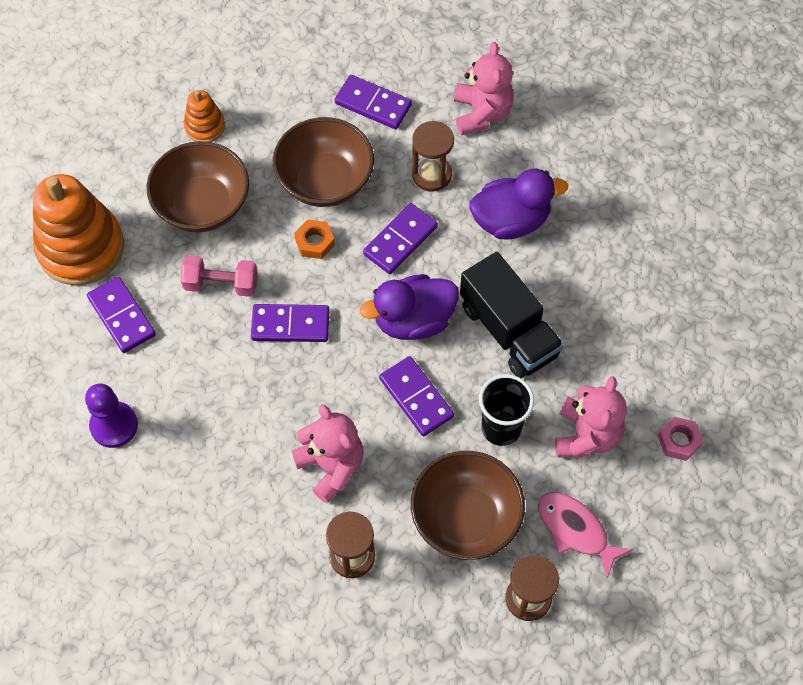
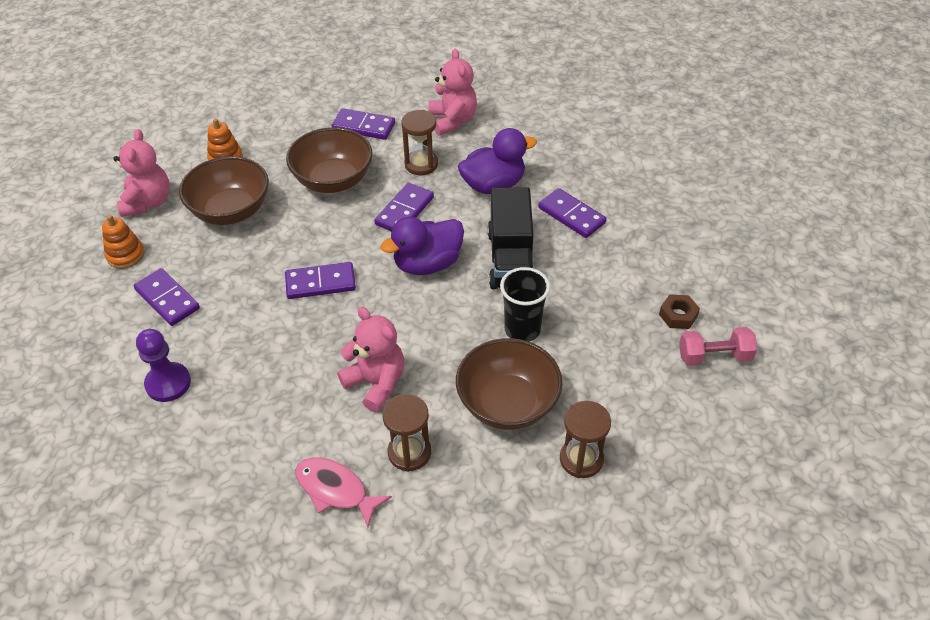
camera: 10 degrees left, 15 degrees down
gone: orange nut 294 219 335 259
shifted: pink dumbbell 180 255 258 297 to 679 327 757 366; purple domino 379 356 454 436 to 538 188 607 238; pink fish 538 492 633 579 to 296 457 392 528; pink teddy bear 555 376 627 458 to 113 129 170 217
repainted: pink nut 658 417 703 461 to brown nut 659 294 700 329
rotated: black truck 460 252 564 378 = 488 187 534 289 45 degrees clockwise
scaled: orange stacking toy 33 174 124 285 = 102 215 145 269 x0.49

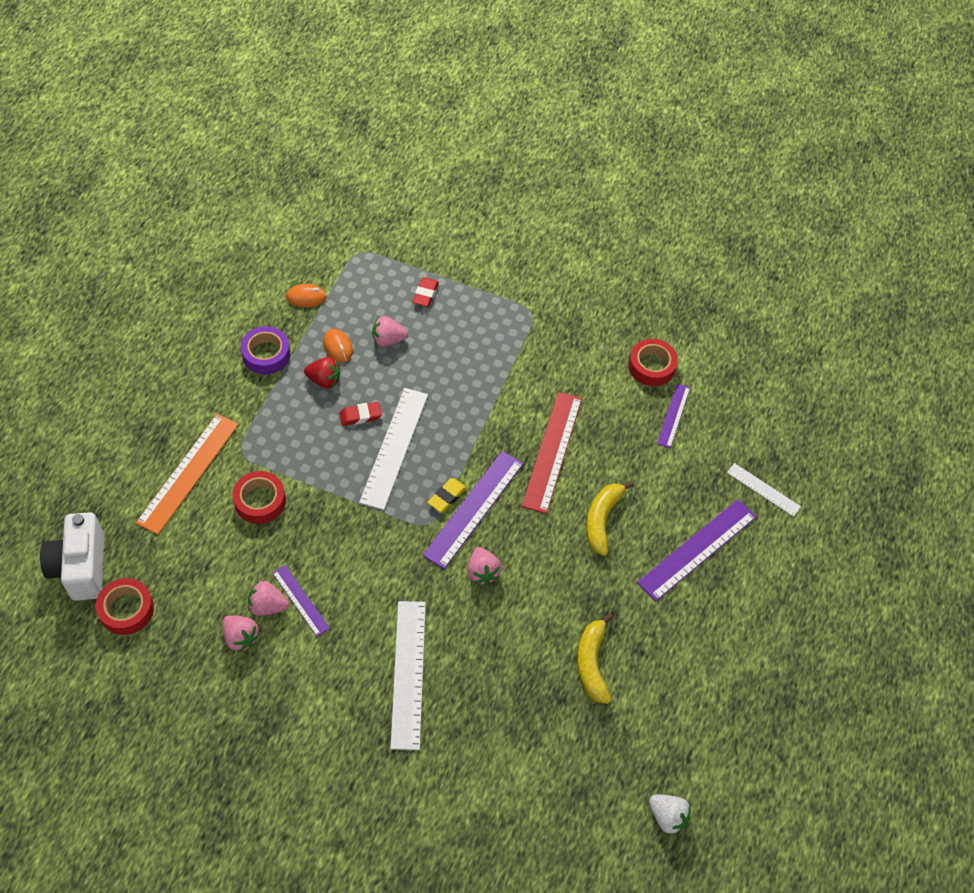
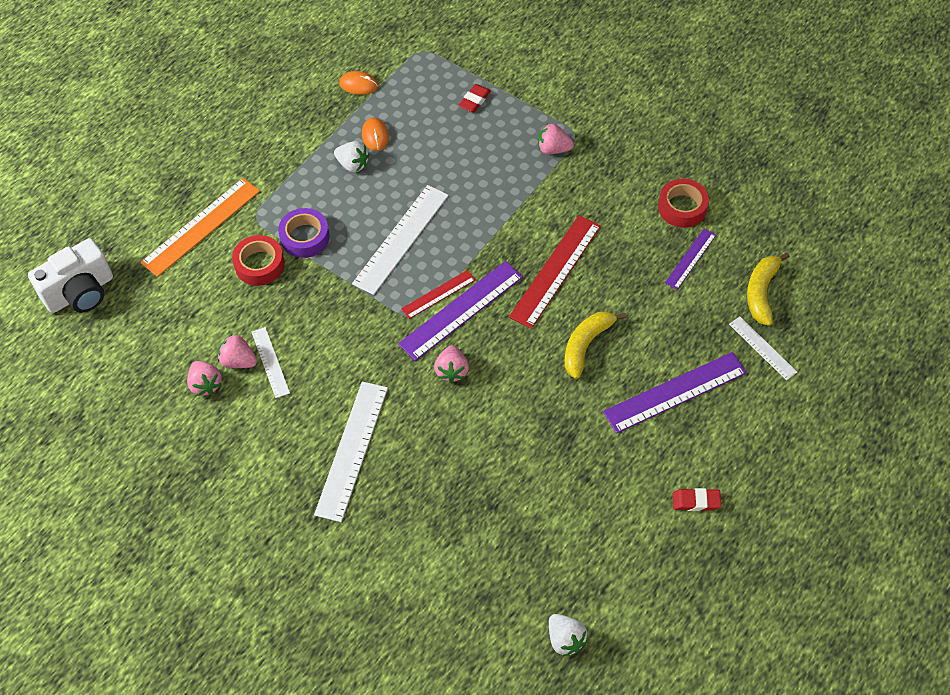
camera: 20 degrees right, 0 degrees up
gone: red tape 96 578 154 635
shifted: purple tape 241 326 290 375 to 278 208 330 258; red eraser 339 402 382 426 to 673 488 721 511; pink strawberry 372 316 408 347 to 538 124 574 154; yellow banana 577 613 613 704 to 747 252 790 326
swapped: yellow eraser 428 478 467 512 to red ruler 401 270 476 319
repainted: purple ruler 272 565 330 636 to white ruler 252 327 290 398; red strawberry 304 357 340 389 to white strawberry 334 141 369 172
rotated: white camera 40 512 104 601 = 28 238 113 313 135 degrees counterclockwise

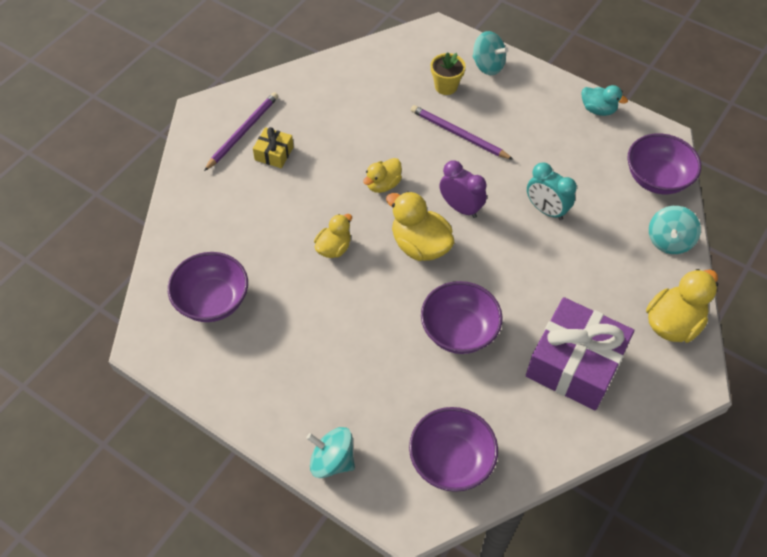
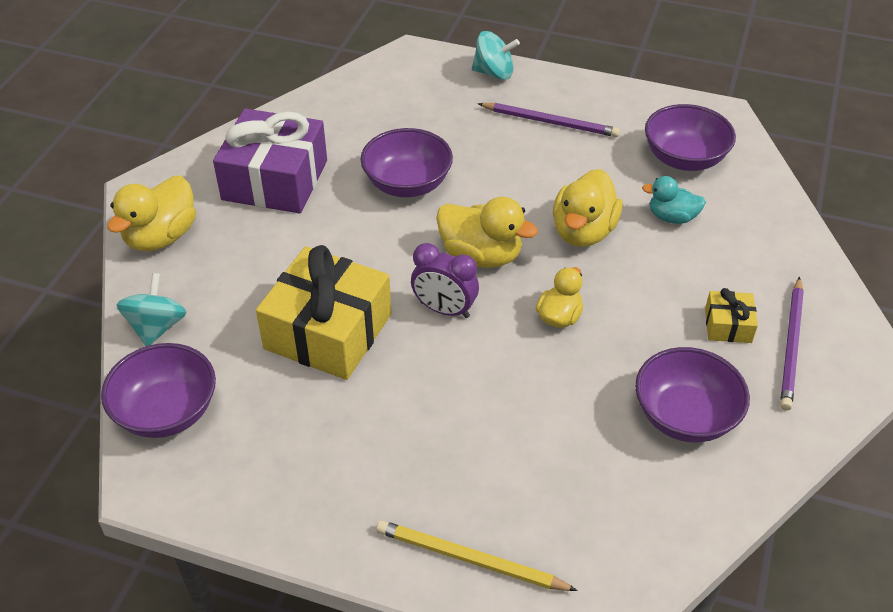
camera: 165 degrees right, 10 degrees down
gone: yellow flower pot 431 52 466 95
shifted: purple bowl 409 407 498 492 to 635 347 750 442; purple pencil 411 105 514 160 to 478 103 620 137; turquoise duck 582 85 628 116 to 642 176 706 224
swapped: turquoise spinning top 472 31 508 75 to yellow pencil 376 520 578 591; turquoise clock 527 162 577 220 to yellow gift 256 245 391 380
scaled: yellow duck 314 214 352 258 = 553 169 622 247 x1.61

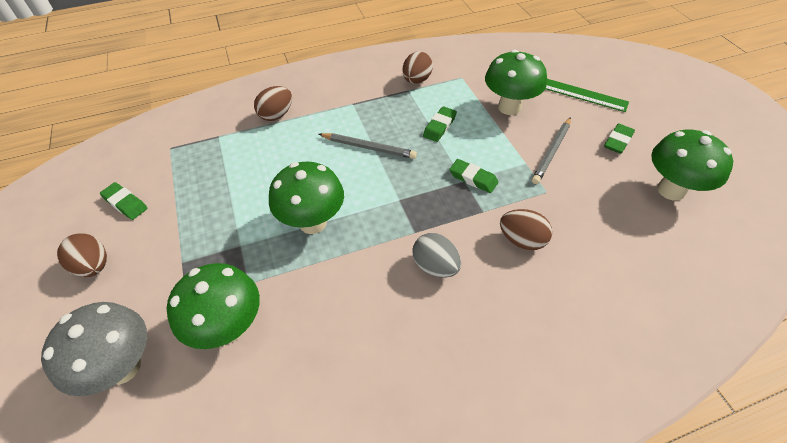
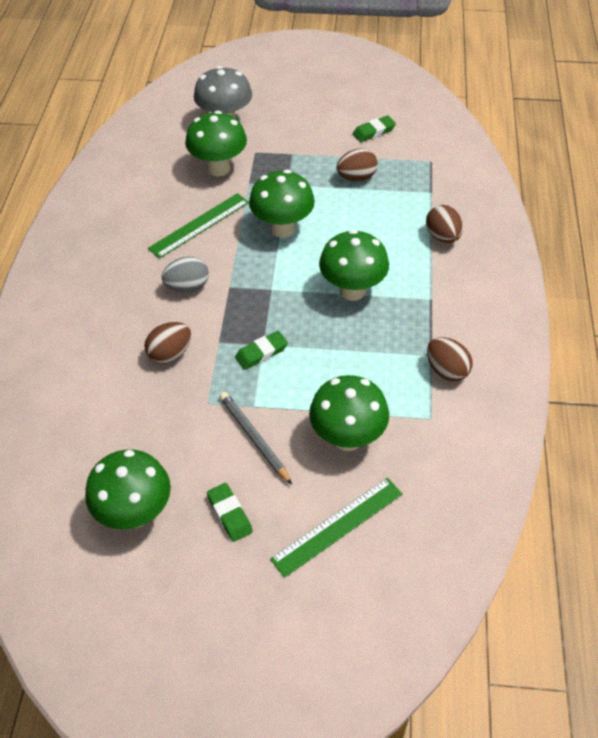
camera: 115 degrees right, 0 degrees up
gone: green eraser 423 106 457 142
new: green ruler 148 193 249 259
shifted: brown egg 57 234 107 277 to 337 148 378 181
swapped: grey pencil 319 133 417 159 to green mushroom 319 230 389 301

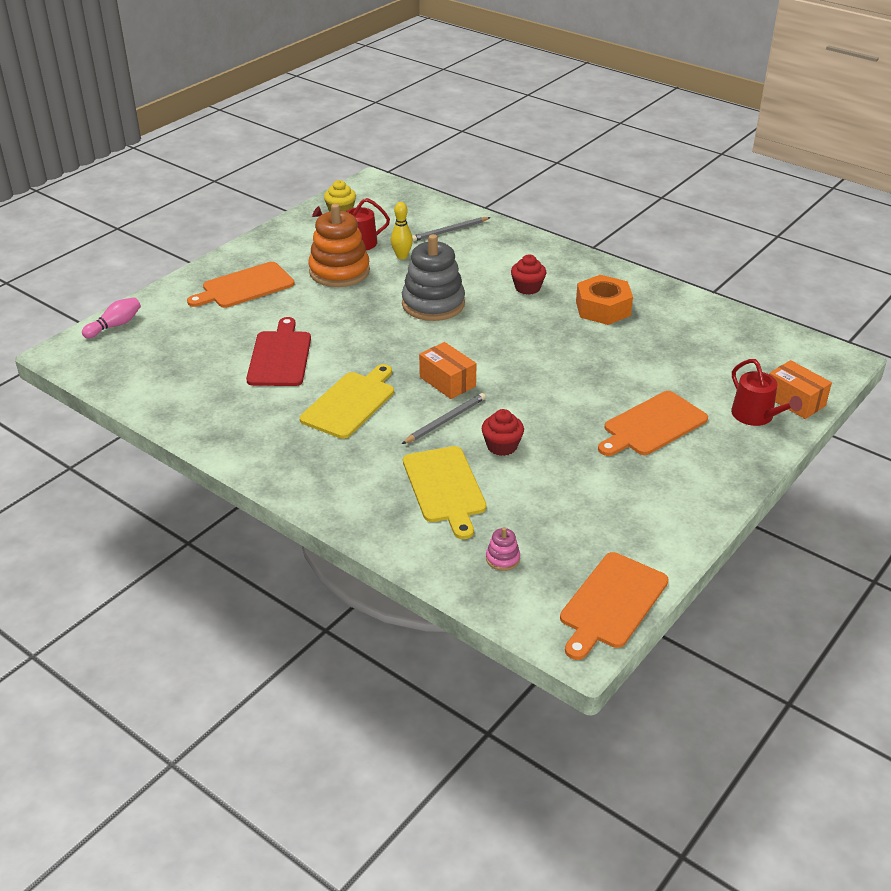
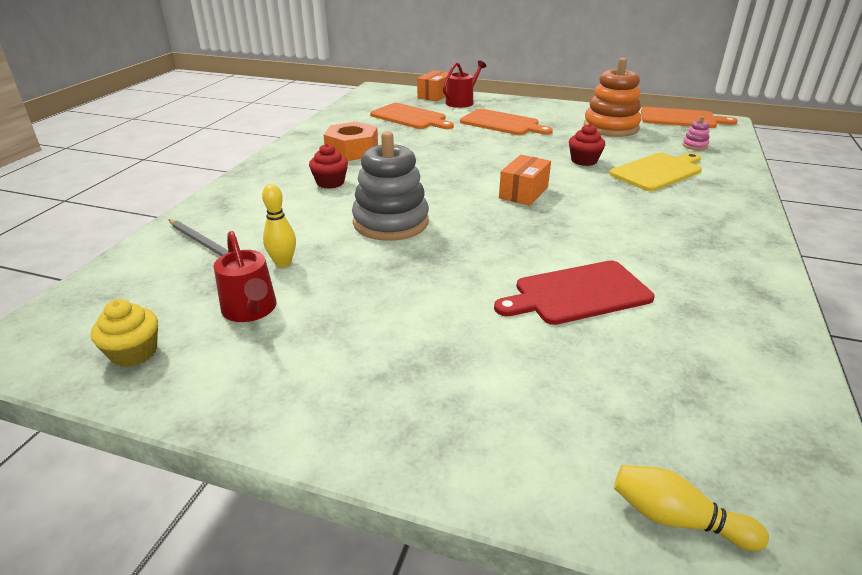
camera: 110 degrees left, 5 degrees down
gone: yellow cutting board 300 364 394 439; grey pencil 402 393 486 444
shifted: orange cutting board 187 262 295 308 to 370 103 454 129; orange stacking toy 308 203 370 287 to 584 58 642 137
repainted: pink bowling pin 82 297 141 338 to yellow bowling pin 614 465 769 551

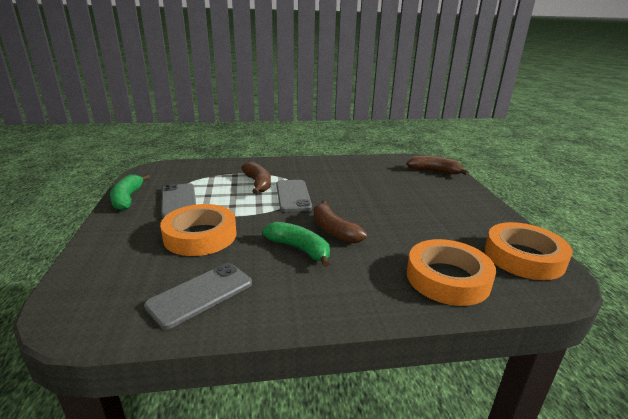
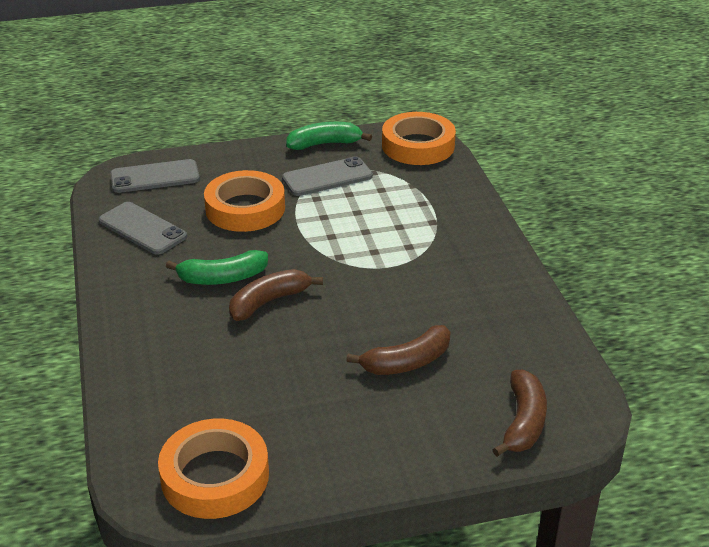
camera: 85 degrees right, 10 degrees up
shifted: brown banana 241 162 271 194 to 346 325 451 375; grey phone 276 180 312 212 to 110 159 200 193; orange tape 407 239 496 306 to 382 112 456 165
rotated: green banana 262 222 330 267 = 166 250 268 285 45 degrees clockwise

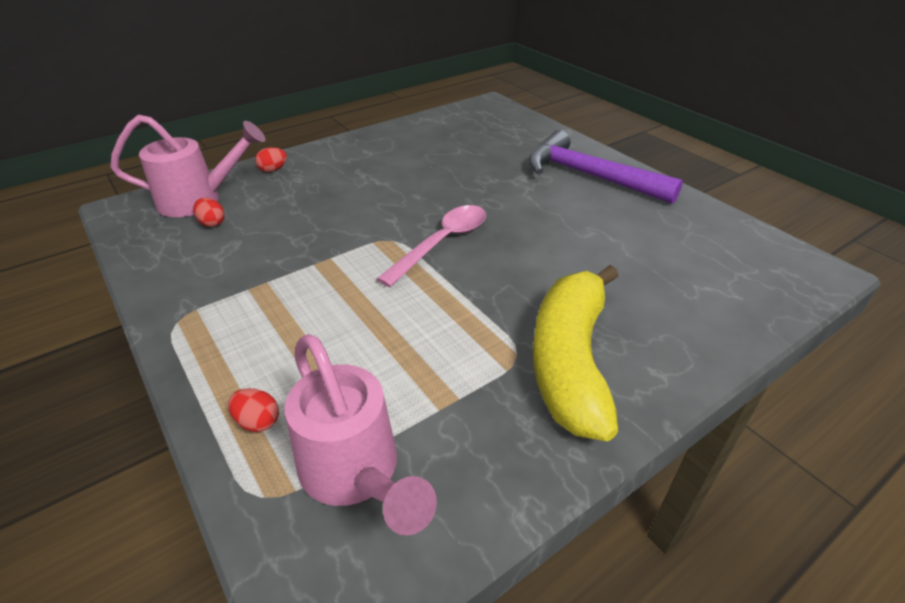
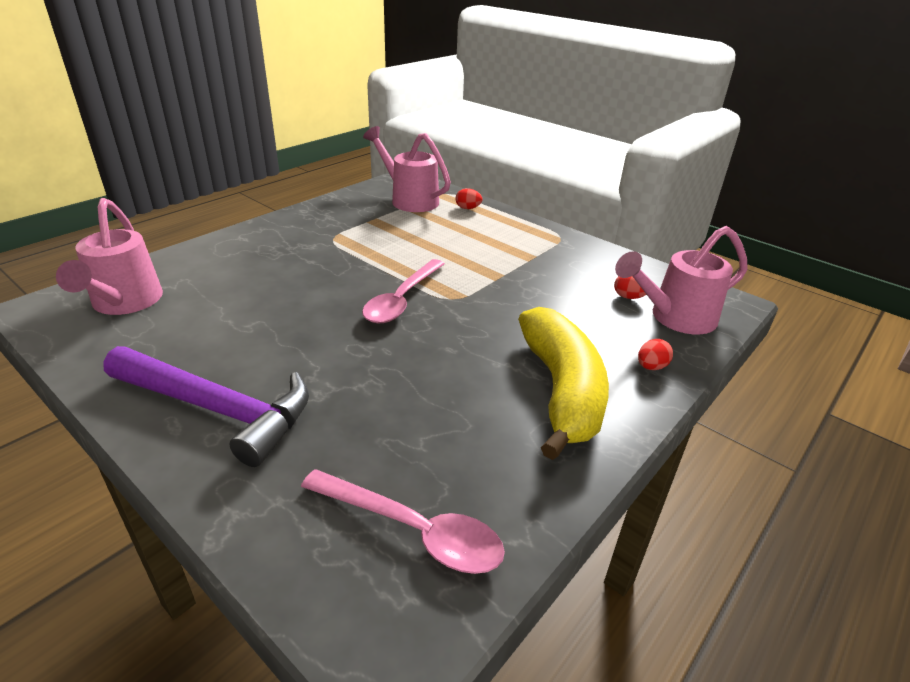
camera: 165 degrees right, 5 degrees down
new: pink watering can 56 198 163 315; pink spoon 301 469 505 574
shifted: yellow banana 533 265 619 441 to 518 307 609 460

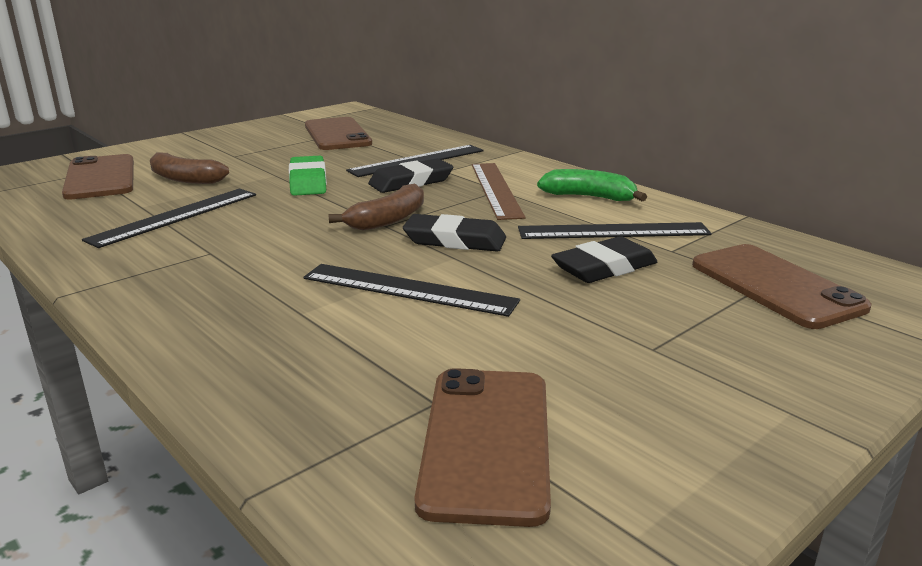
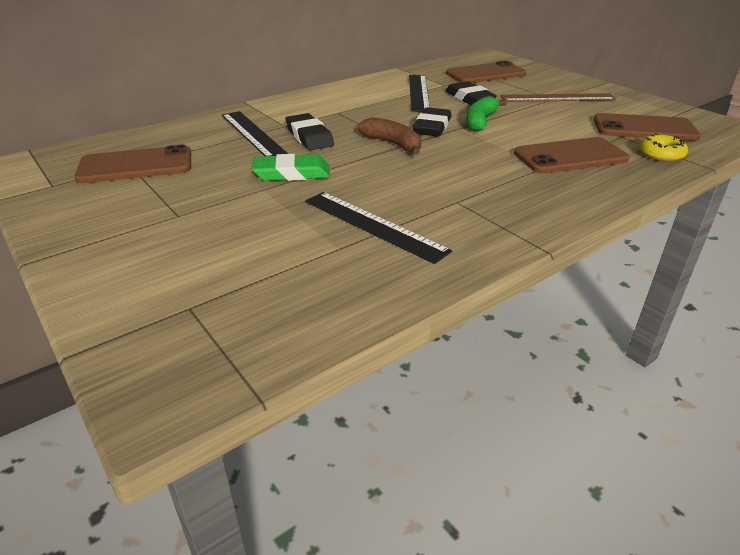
camera: 85 degrees left, 10 degrees up
gone: brown banana 150 152 229 184; black ruler 303 264 520 317
new: yellow donut 639 133 688 162
shifted: brown phone 62 154 134 200 to 514 137 629 174; brown ruler 472 163 525 220 to 500 93 617 102; green banana 537 169 647 201 to 466 96 507 132

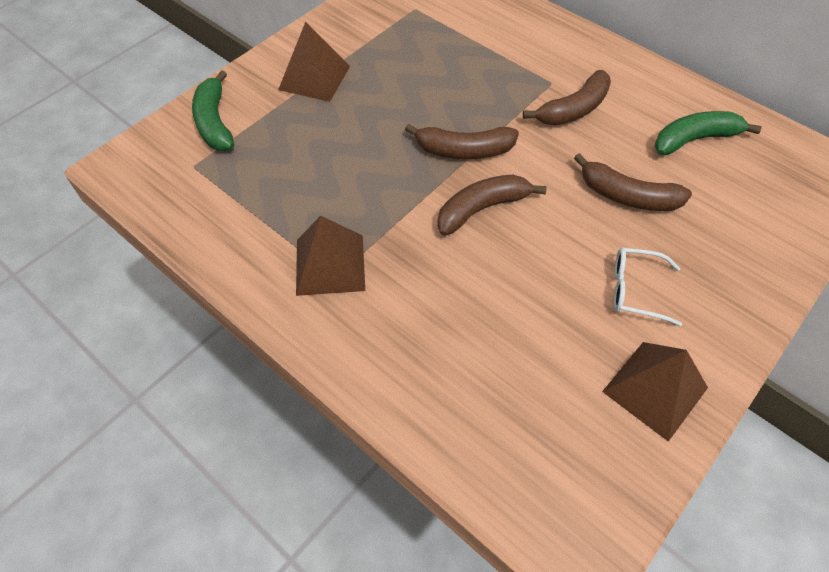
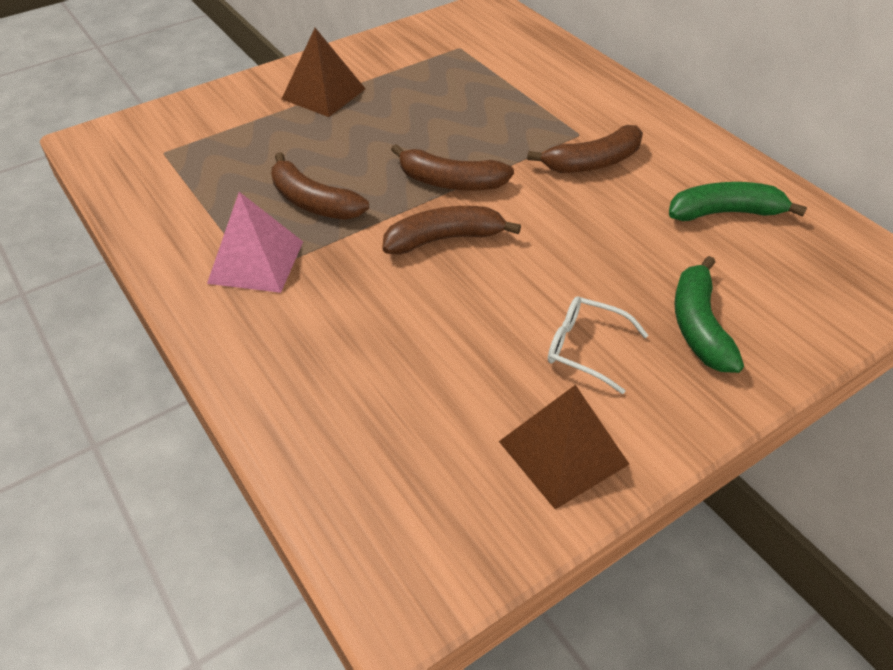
camera: 15 degrees right, 10 degrees down
shifted: green banana 192 70 234 151 to 674 256 744 373; brown banana 574 153 692 211 to 271 152 369 220
repainted: brown pyramid 296 216 365 296 to pink pyramid 207 192 303 293

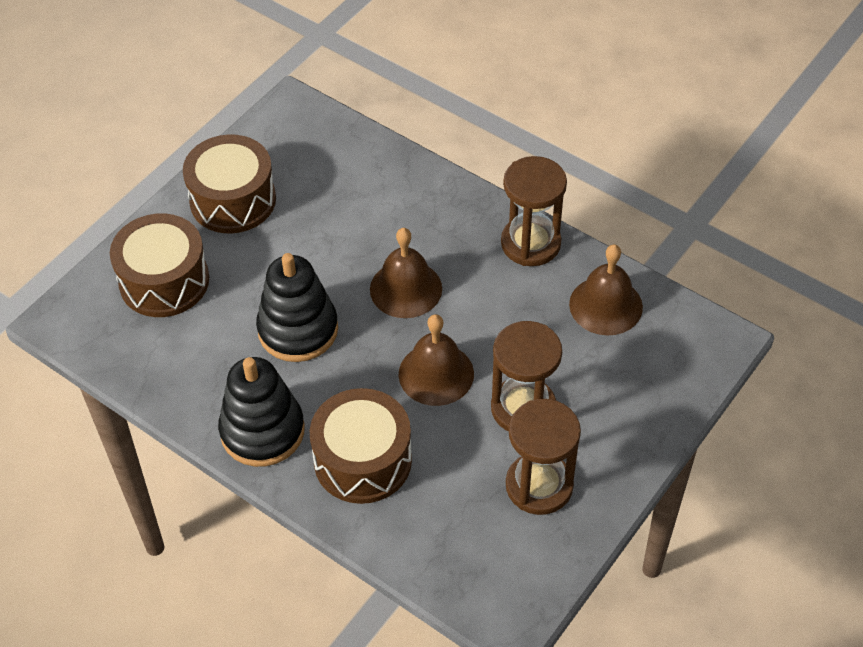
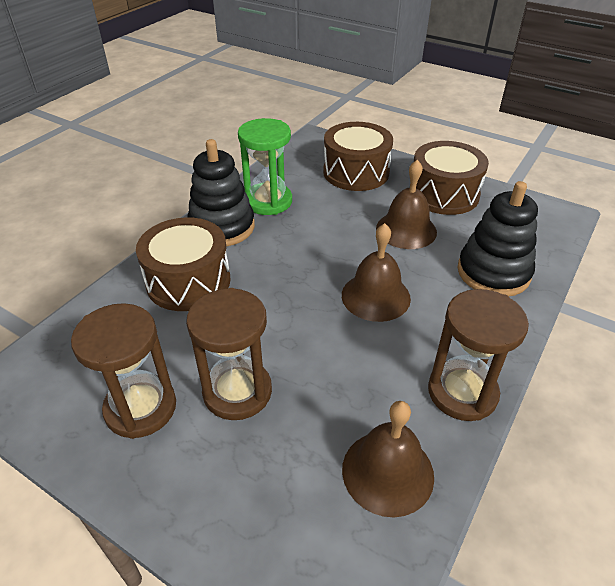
camera: 85 degrees right, 10 degrees down
new: green hourglass 238 118 292 215
shifted: black stacking toy 256 253 338 362 to 458 181 538 296; brown bell 399 314 474 406 to 376 160 437 249

